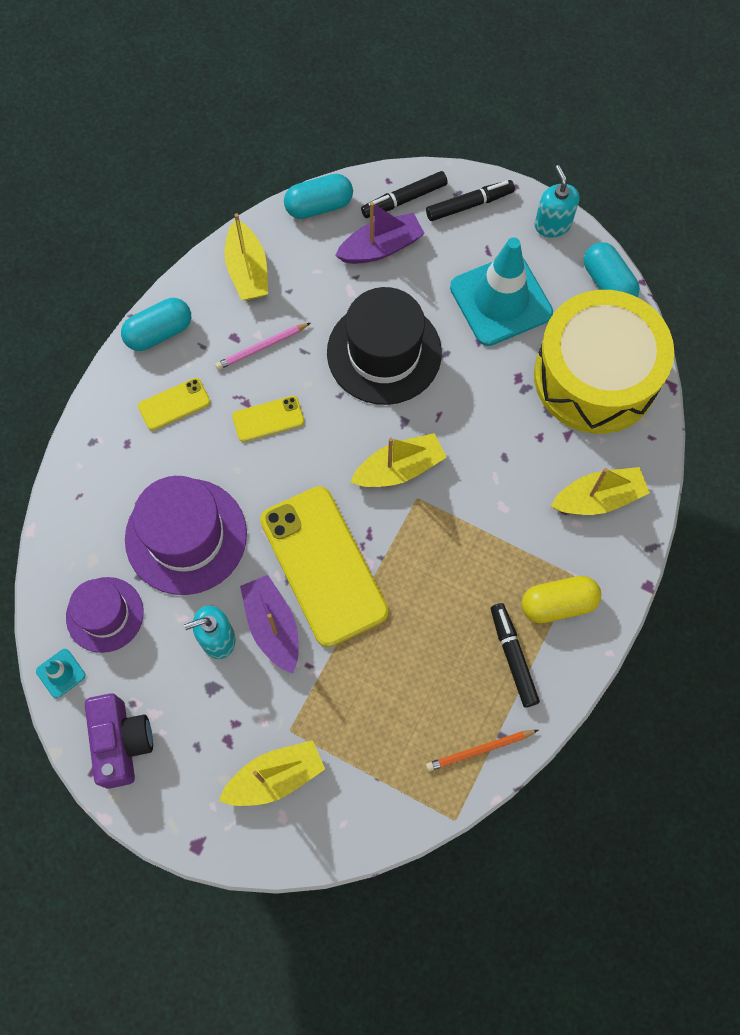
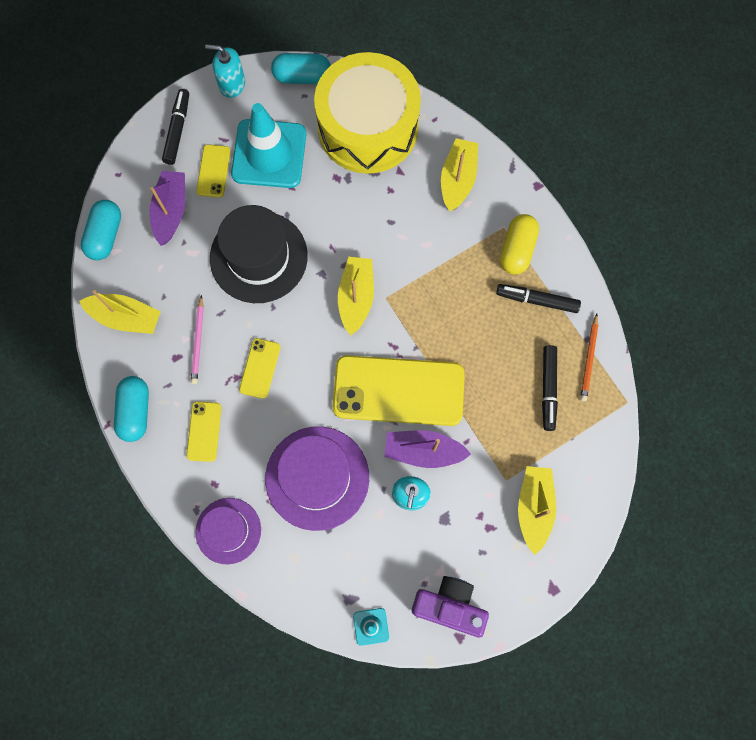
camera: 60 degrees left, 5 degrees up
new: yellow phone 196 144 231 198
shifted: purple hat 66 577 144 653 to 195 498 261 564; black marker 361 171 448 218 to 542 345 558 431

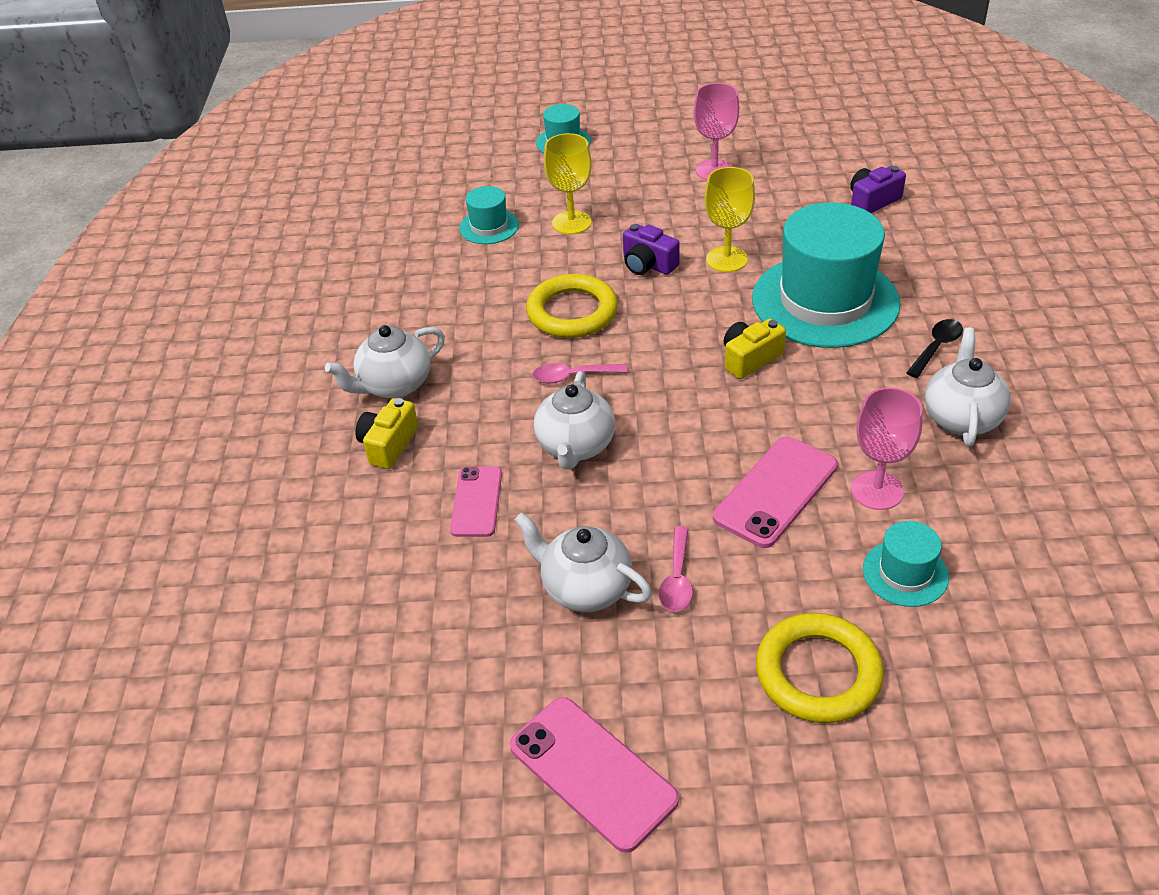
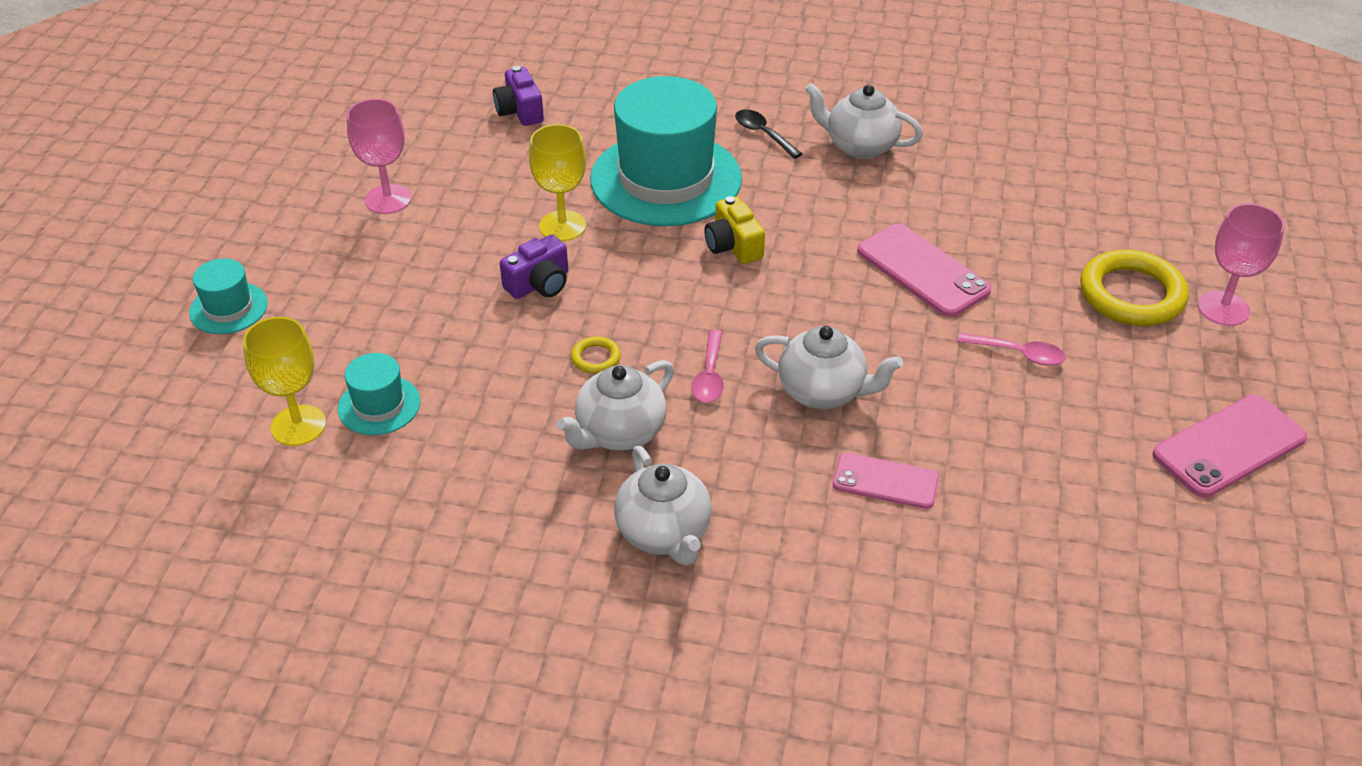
camera: 80 degrees left, 0 degrees up
gone: yellow camera 355 398 418 469; turquoise hat 863 521 949 607
shifted: white teapot 515 513 652 612 to 556 360 674 450; yellow goblet 544 133 592 235 to 243 317 326 446; pink goblet 851 387 923 510 to 1198 203 1285 326
scaled: yellow ring 526 274 618 338 = 571 336 621 374 x0.45

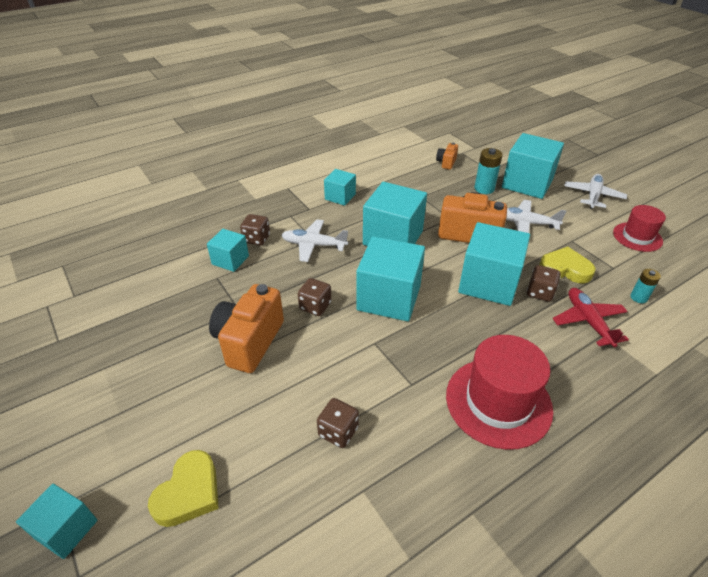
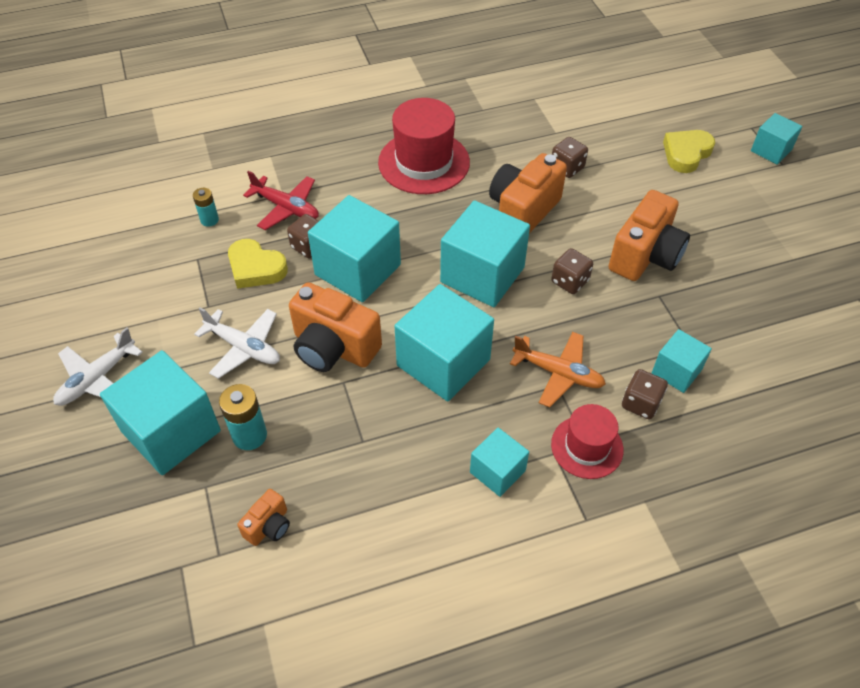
camera: 165 degrees left, 10 degrees up
new: orange camera 489 153 567 233
shifted: red hat 613 205 666 252 to 551 404 624 479
repainted: white plane 282 219 348 262 to orange plane 510 332 606 407
rotated: red plane 552 288 629 347 = 243 171 319 230 60 degrees counterclockwise

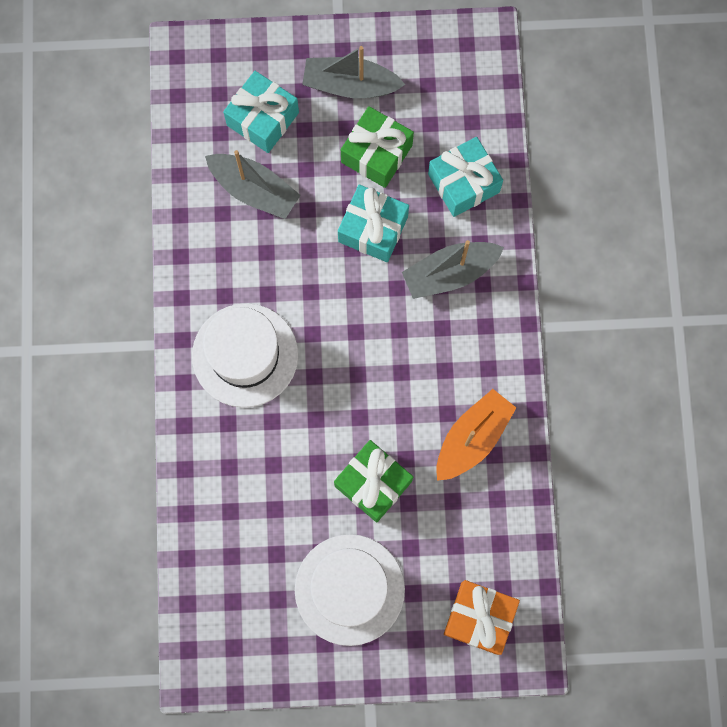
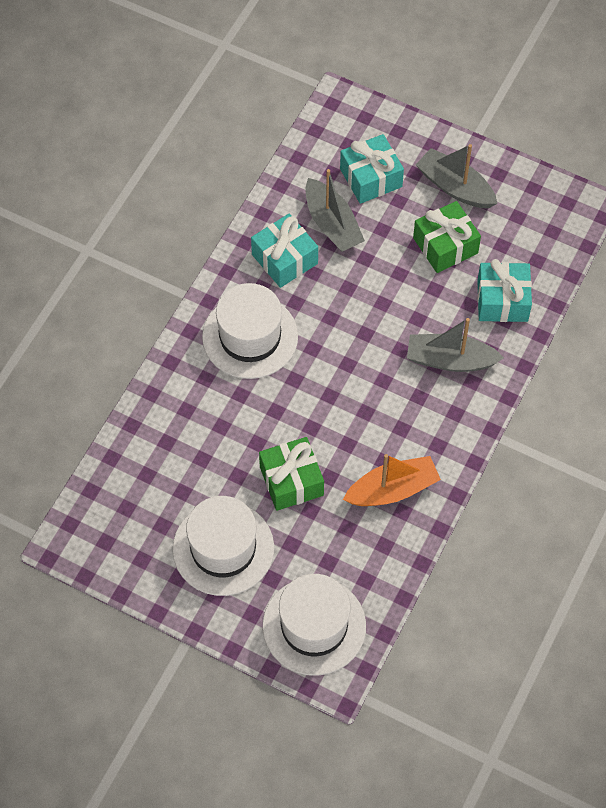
camera: 30 degrees right, 15 degrees down
shifted: turquoise gift 338 184 409 262 to 251 214 318 288
swapped: orange gift 444 580 520 655 to white hat 263 574 366 676

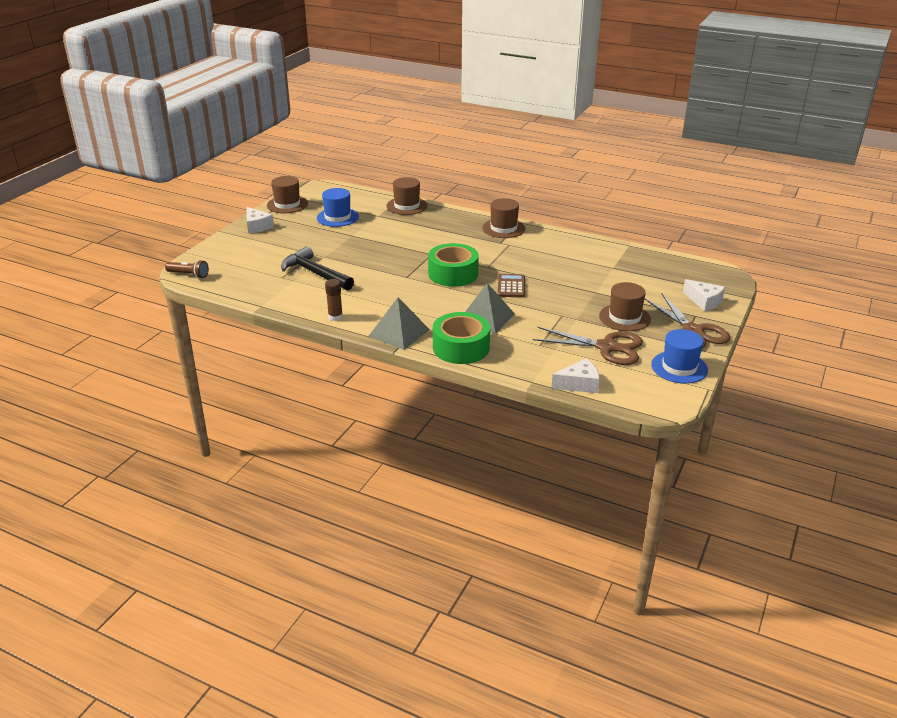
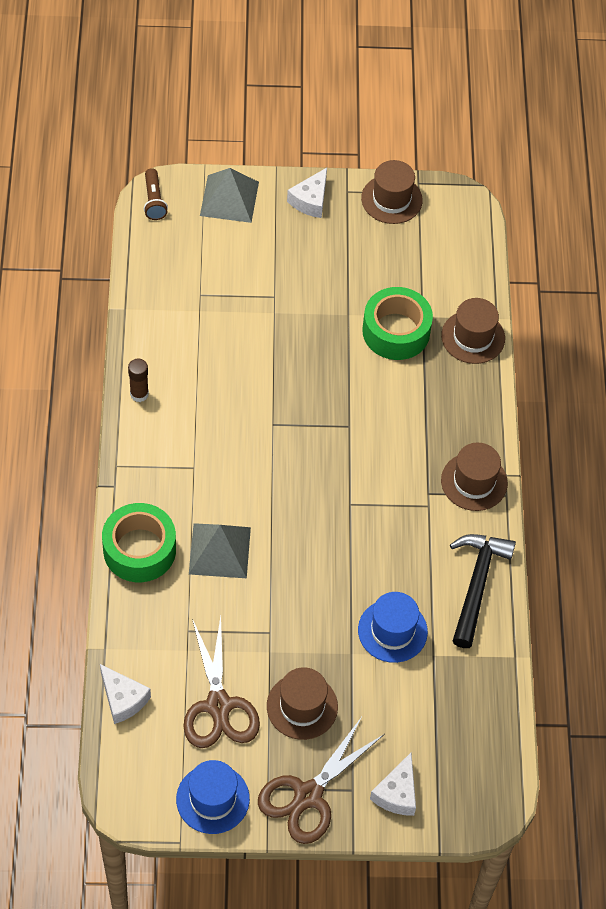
camera: 60 degrees right, 25 degrees up
gone: brown calculator 498 274 525 298
shifted: black hammer 281 246 354 290 to 450 534 516 648; blue hat 317 188 359 227 to 358 592 428 663; grey pyramid 369 298 430 350 to 200 168 259 223; green tape 428 243 479 287 to 362 287 433 360

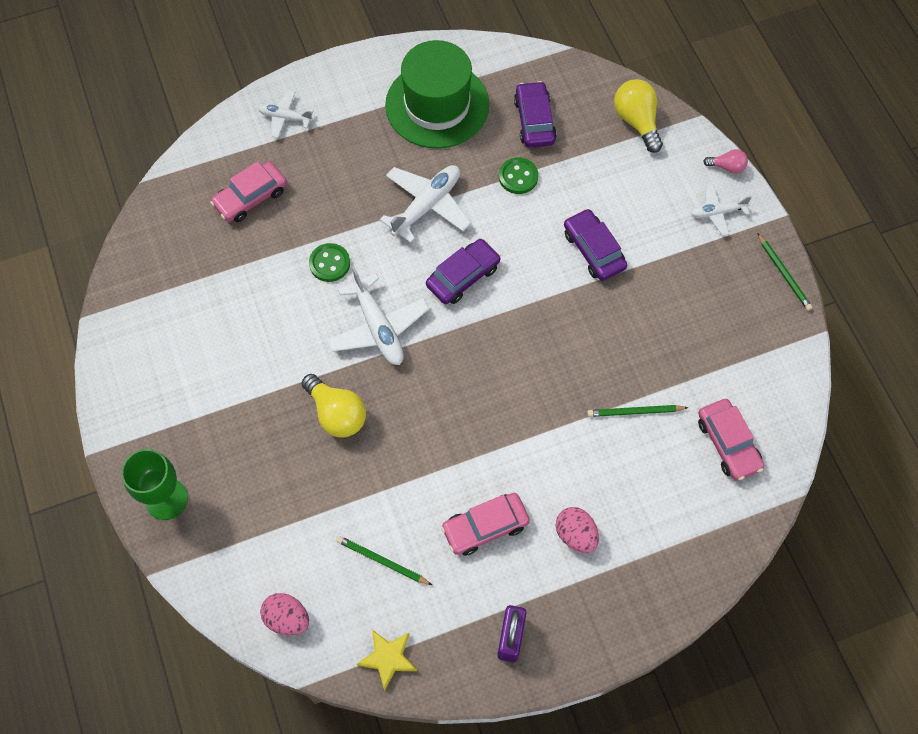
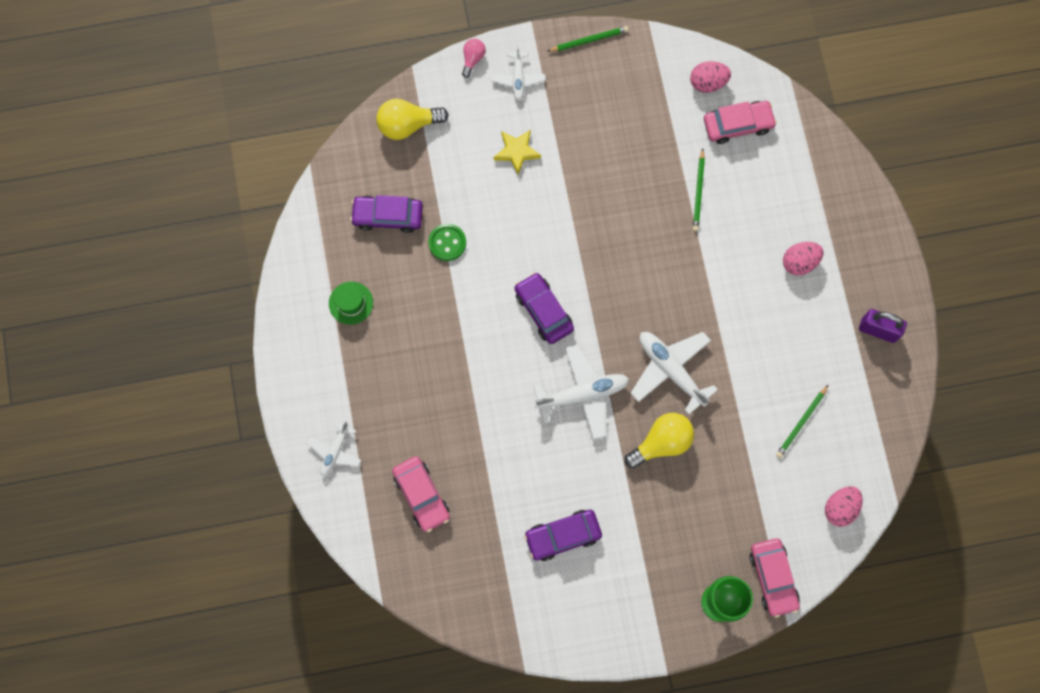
camera: 80 degrees left, 10 degrees up
gone: green button 309 243 350 282
new: pink egg 690 61 731 93
shifted: yellow star 357 629 417 691 to 494 130 541 175; white plane 380 165 471 243 to 631 332 718 415; pink car 441 493 530 556 to 750 538 800 618; purple car 564 209 627 281 to 524 510 602 561
scaled: green hat 385 40 489 149 = 329 282 373 325 x0.43

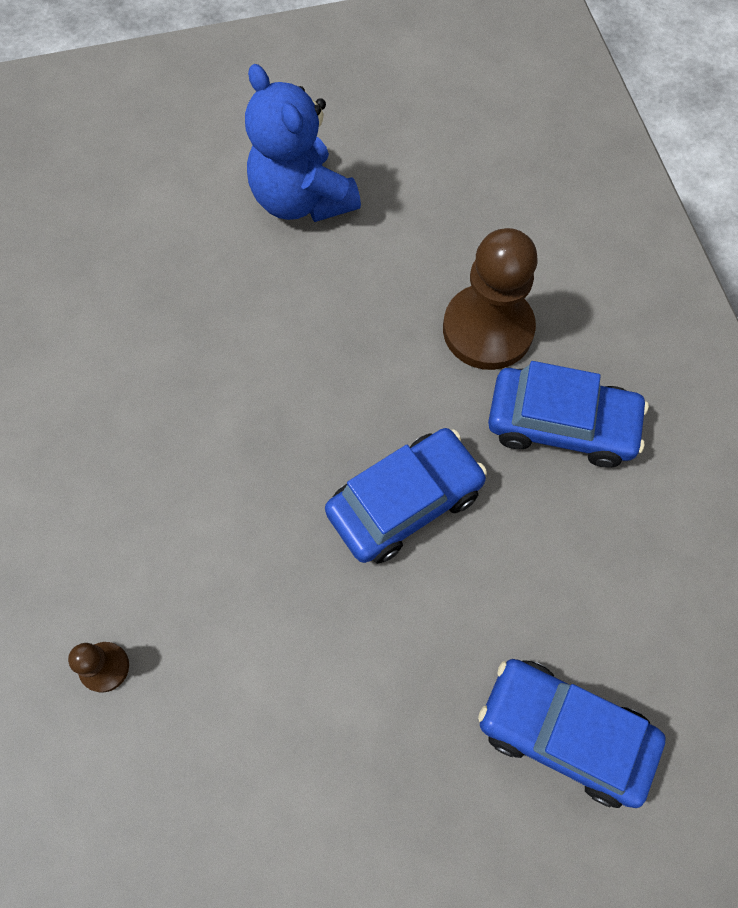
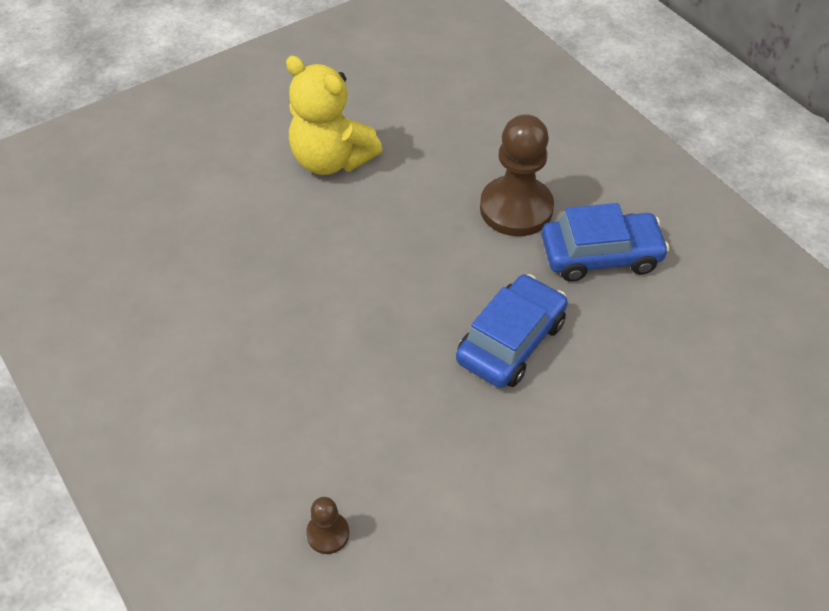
camera: 20 degrees left, 15 degrees down
gone: blue car 478 659 666 808
repainted: blue teddy bear 245 64 361 222 to yellow teddy bear 286 56 382 175

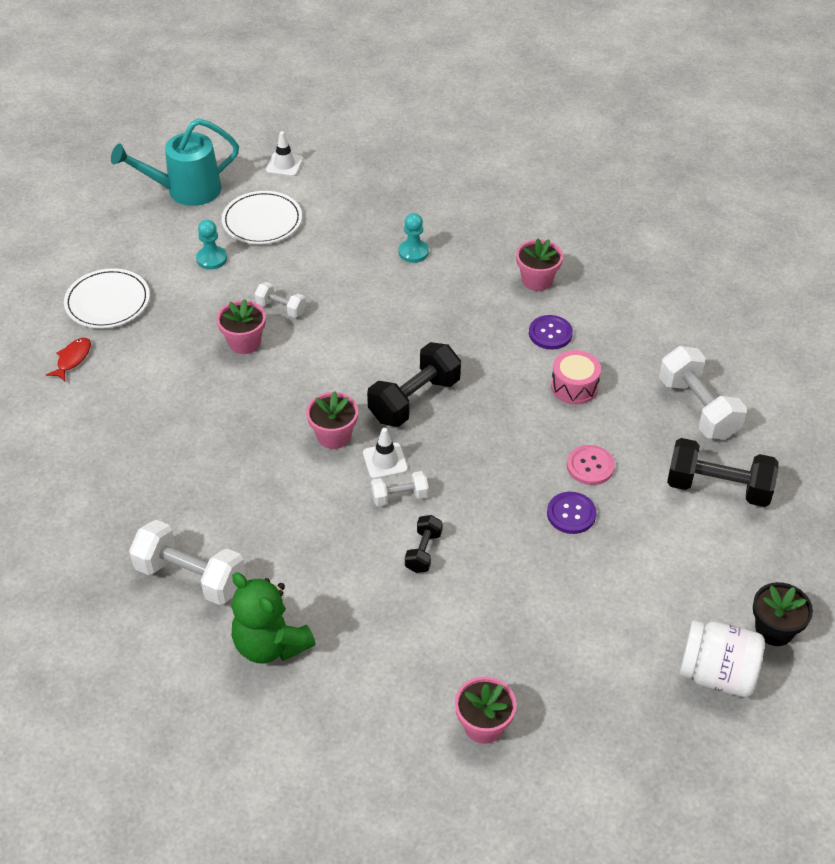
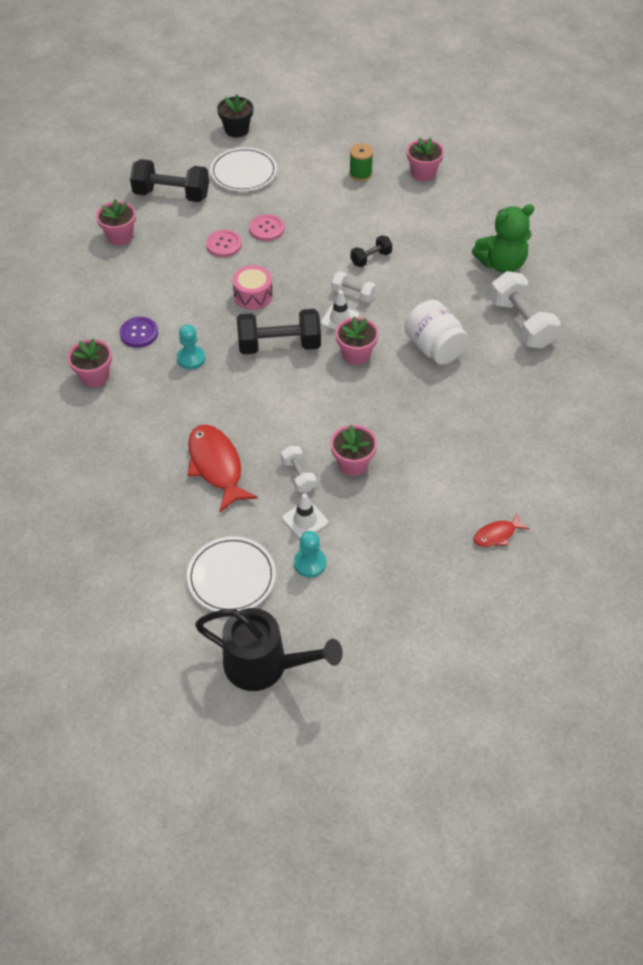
camera: 140 degrees left, 5 degrees up
new: red fish 188 425 258 512; green spool 349 143 373 181
shifted: white plate 64 268 150 328 to 210 147 277 191; white traffic cone 266 131 303 177 to 282 493 328 539; turquoise pawn 399 213 429 263 to 177 324 205 369; pink drum 551 350 601 405 to 232 265 273 310; white jar 679 620 765 697 to 404 300 469 365
swapped: white dumbbell 659 346 747 439 to pink flower pot 96 199 136 245
repainted: turquoise watering can 111 119 239 206 to black watering can 195 608 343 691; purple button 547 492 596 534 to pink button 249 214 285 241
rotated: green teddy bear 232 572 316 664 = 472 204 534 273 75 degrees clockwise; black dumbbell 667 438 779 507 = 130 159 209 202 45 degrees counterclockwise

